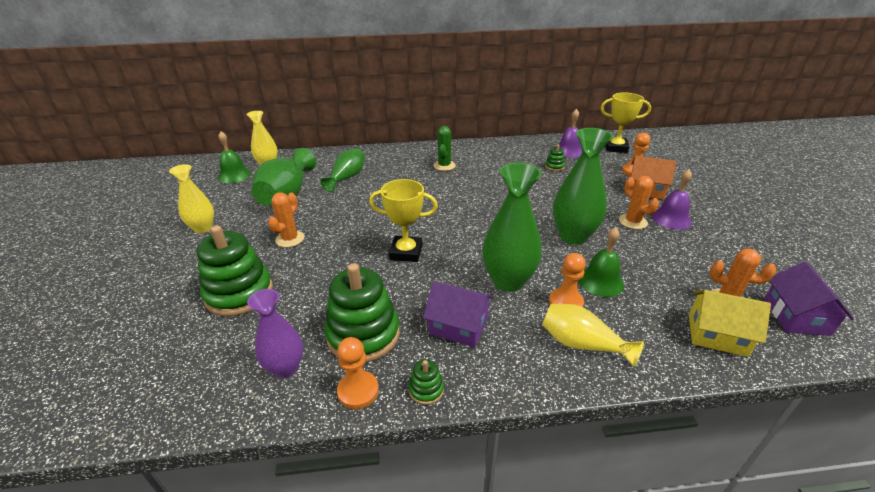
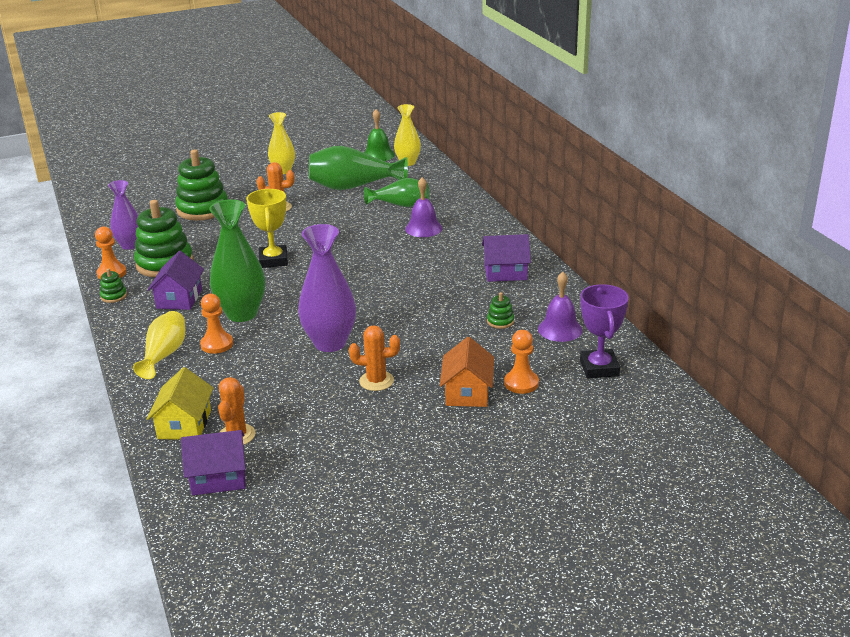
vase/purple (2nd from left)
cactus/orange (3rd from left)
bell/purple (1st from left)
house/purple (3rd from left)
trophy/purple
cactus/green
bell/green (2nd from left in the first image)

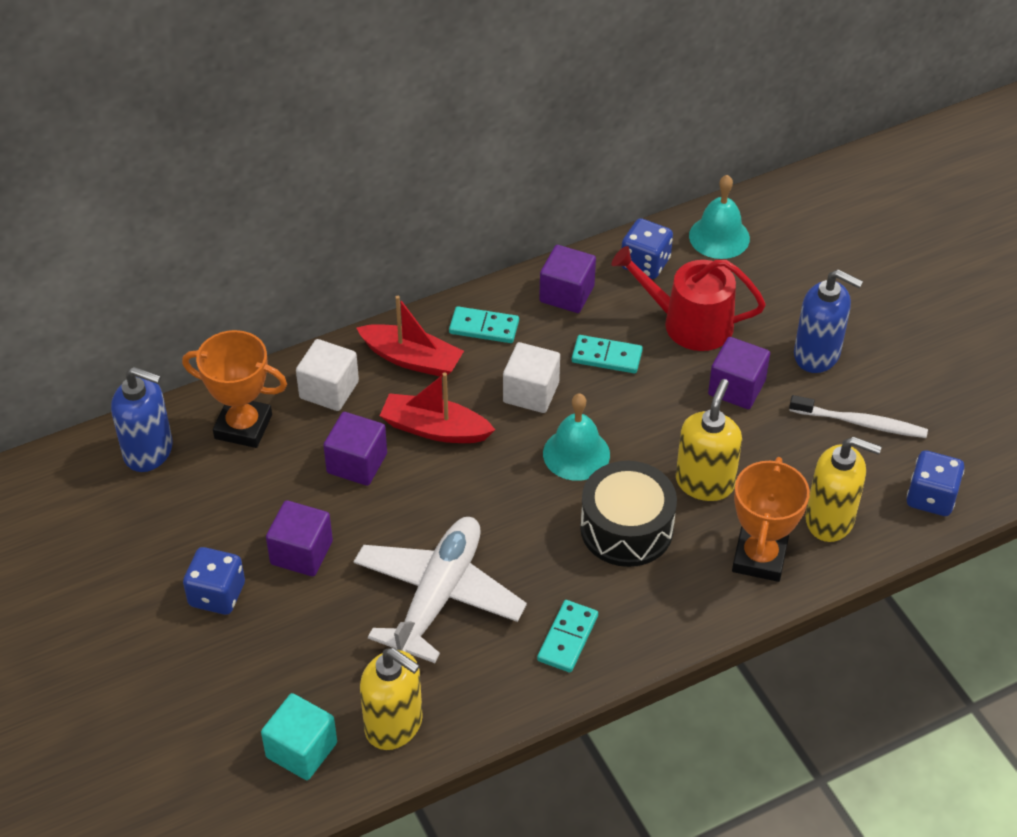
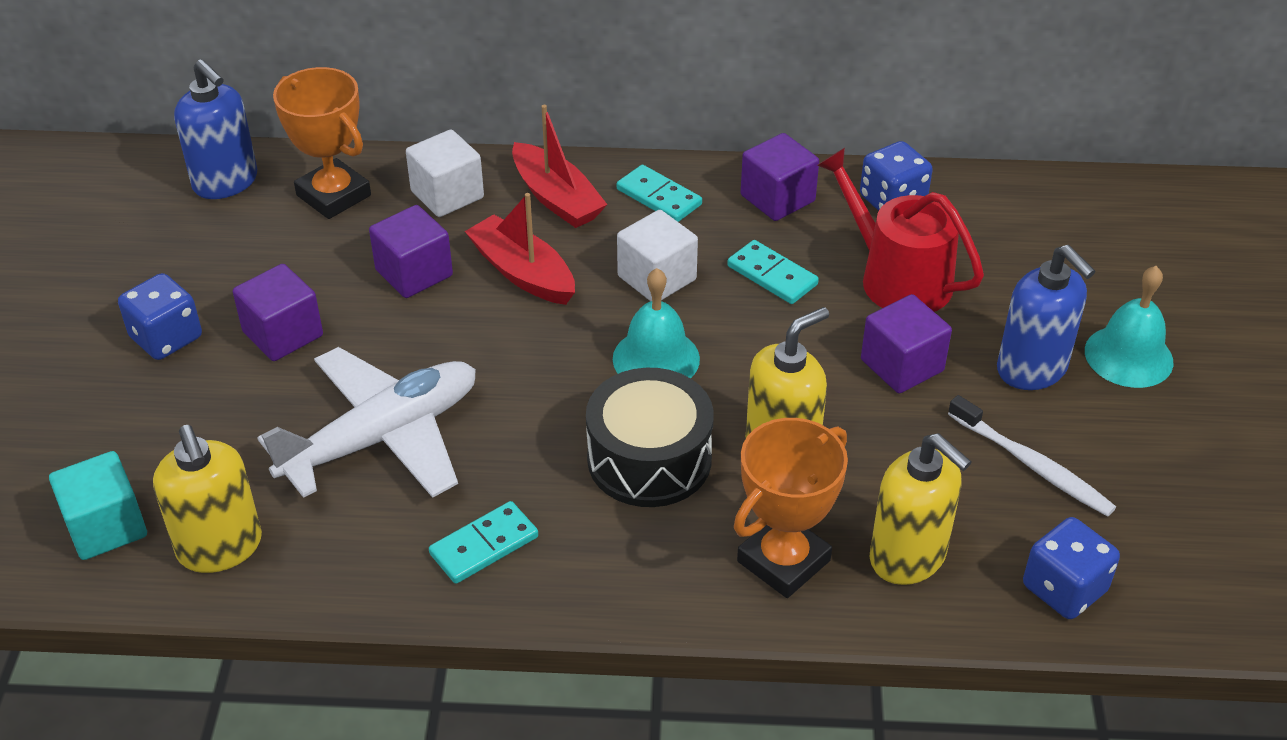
bell/turquoise (2nd from left)

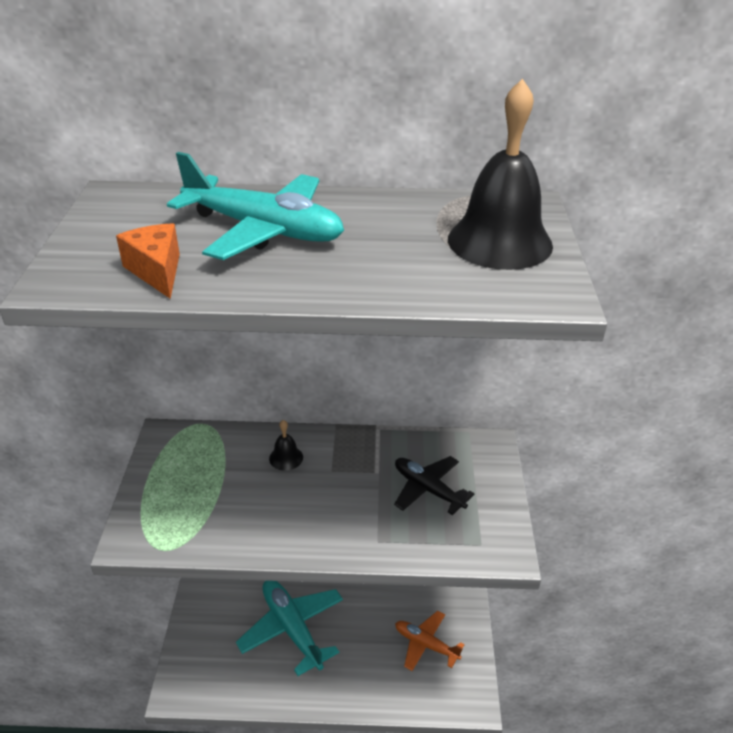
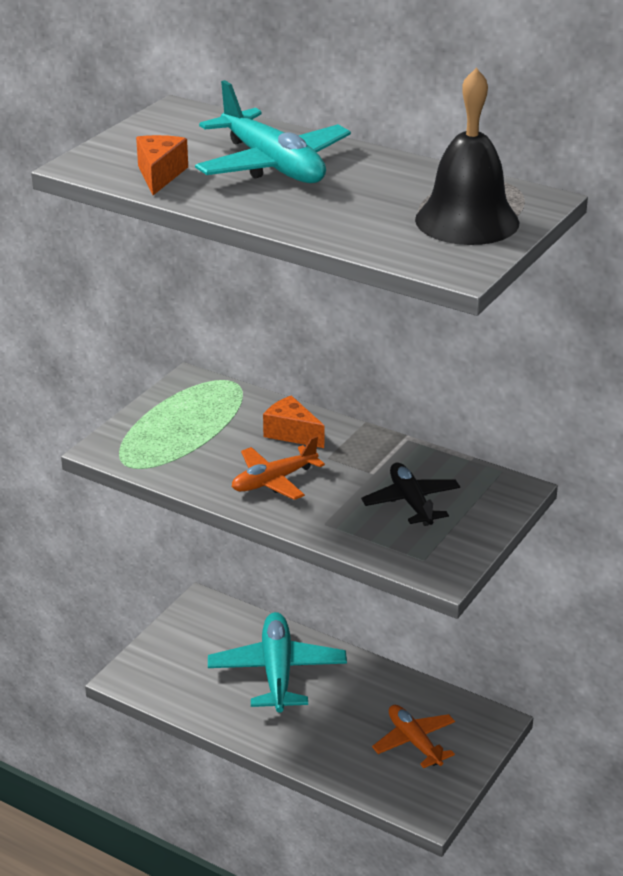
plane/orange (1st from left)
cheese/orange (2nd from left)

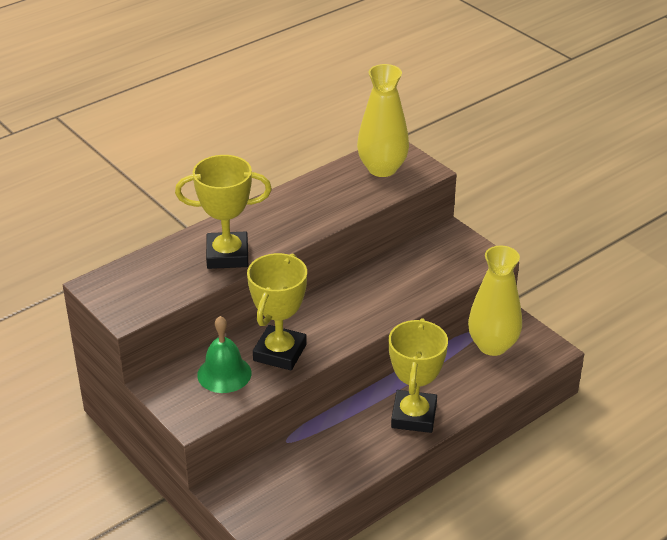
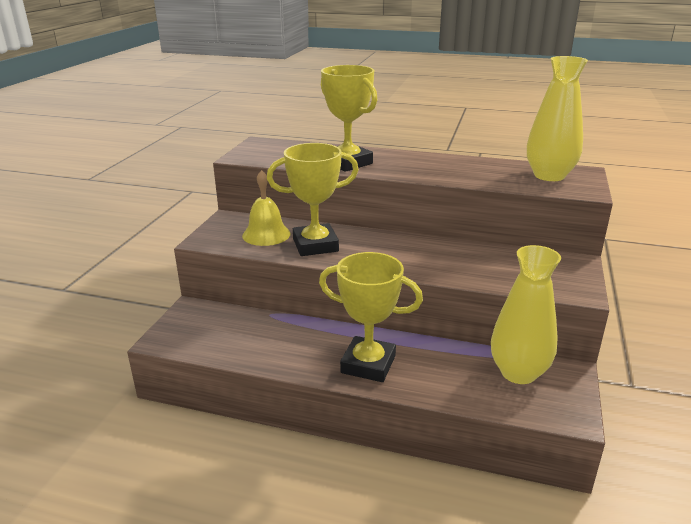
bell/yellow
trophy/yellow (3rd from left)

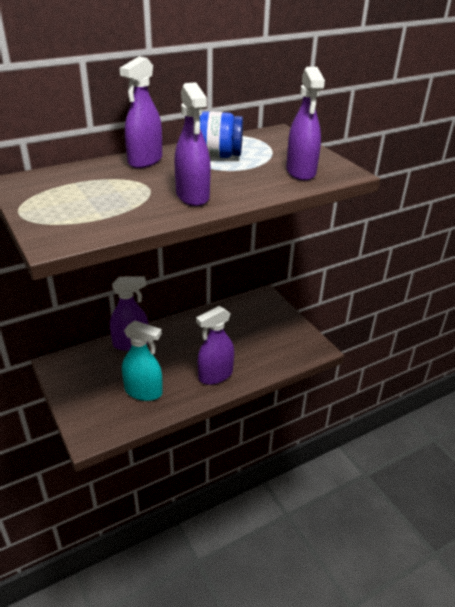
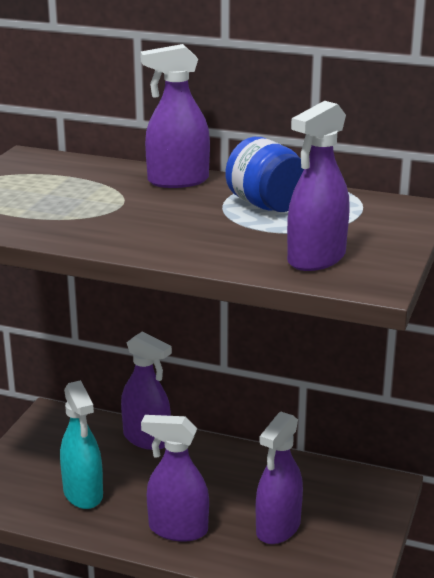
spray bottle/purple (4th from left)

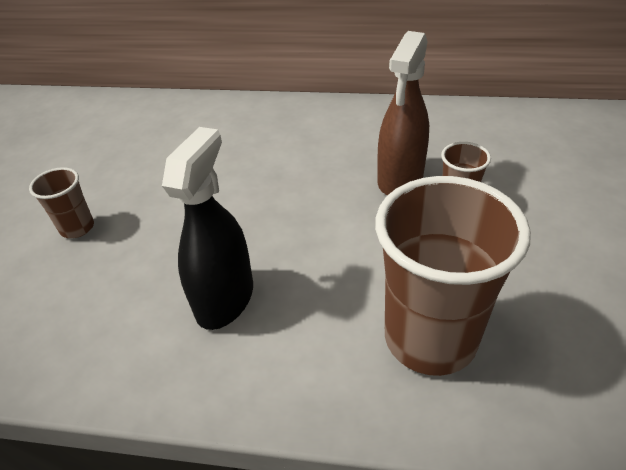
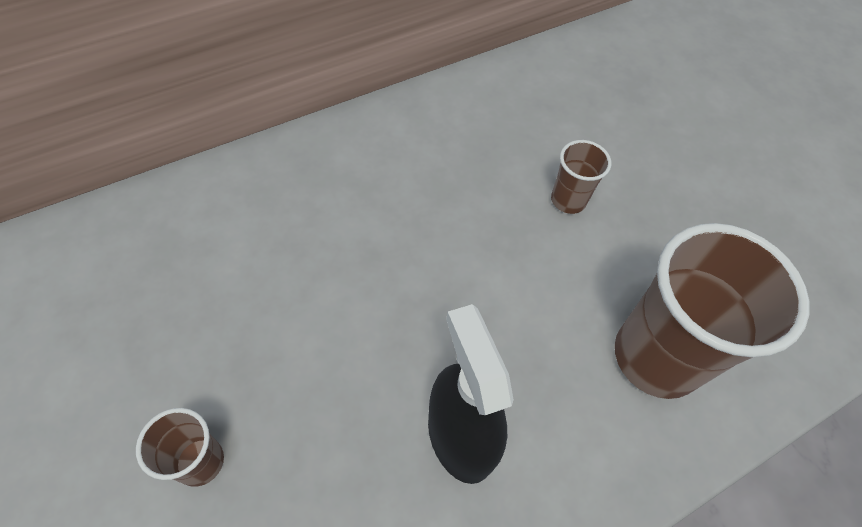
spray bottle/brown

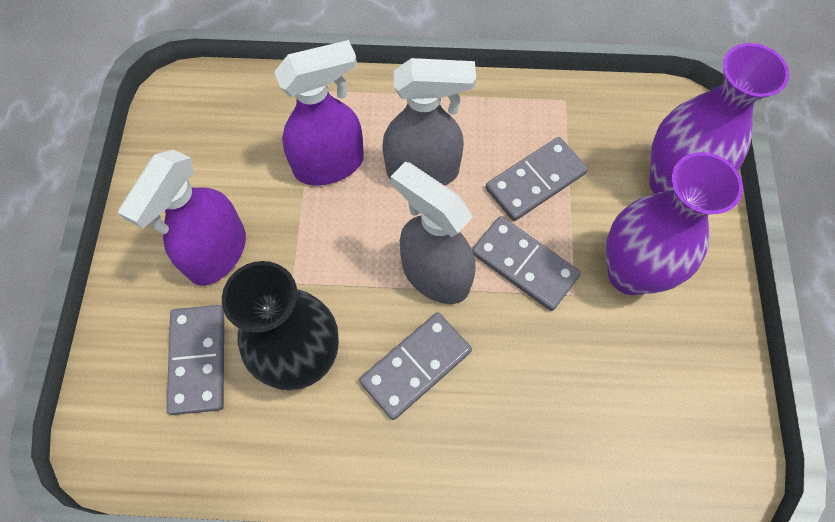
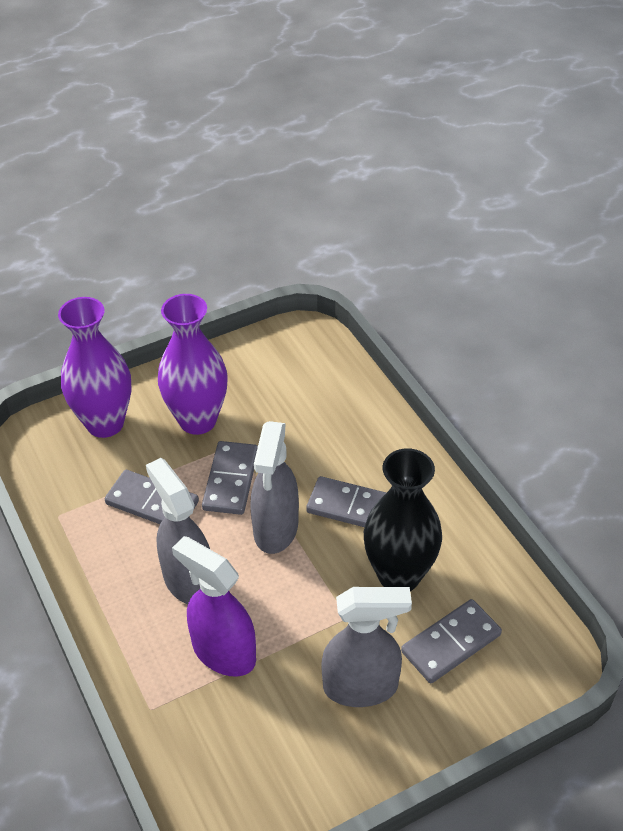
spray bottle/grey (3rd from left)

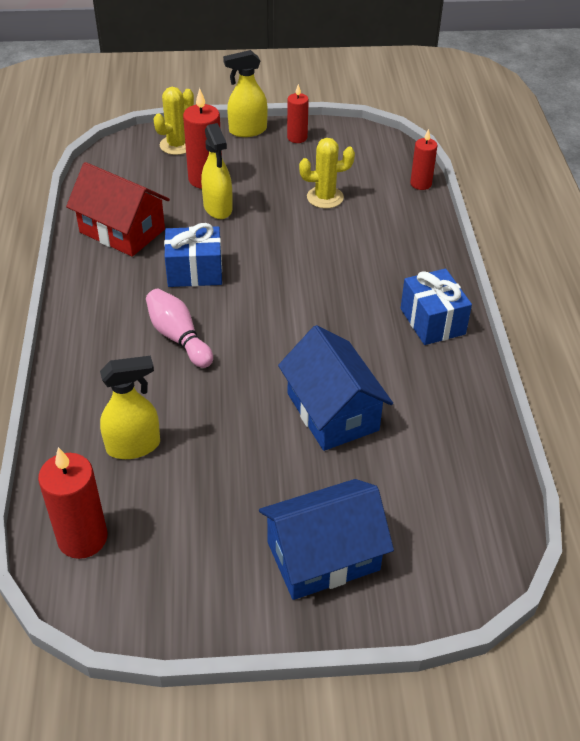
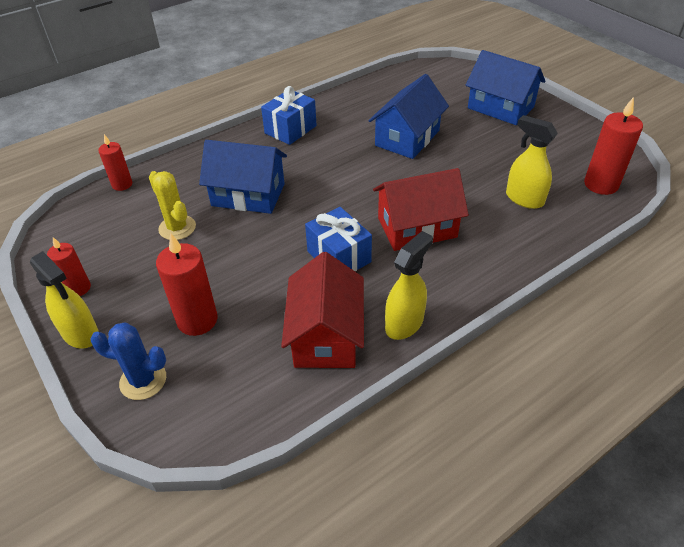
cactus/blue
house/blue (1st from left)
house/red (2nd from left)
spray bottle/yellow (2nd from left)

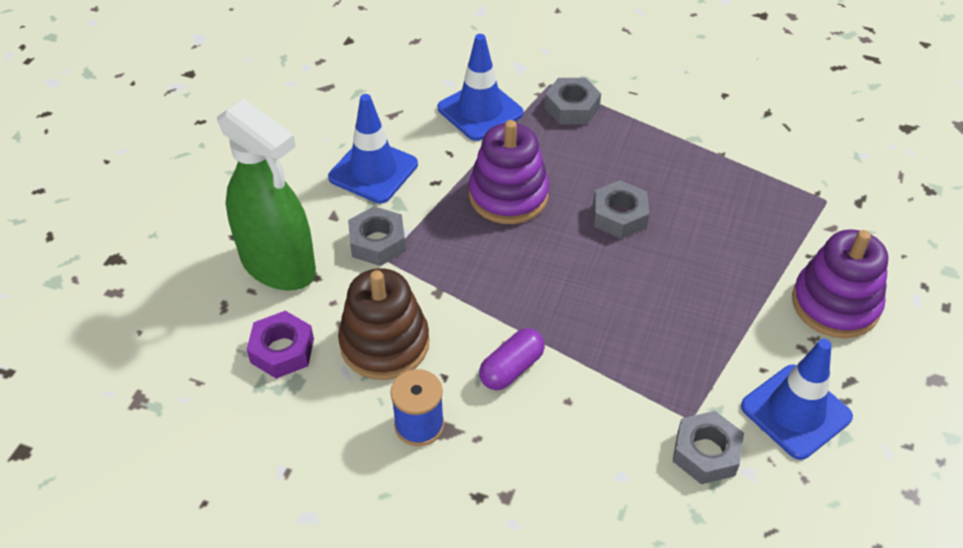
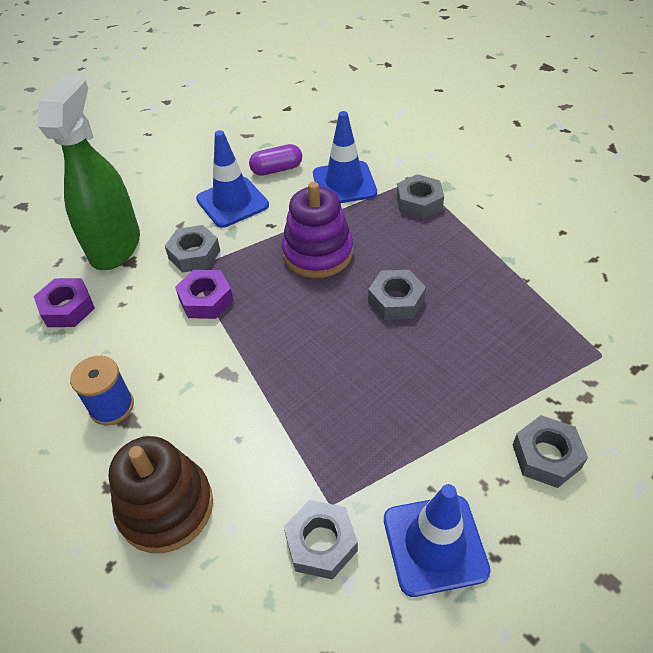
spray bottle/green
stacking toy/brown
nut/purple (2nd from left)
capsule/purple
nut/grey (5th from left)

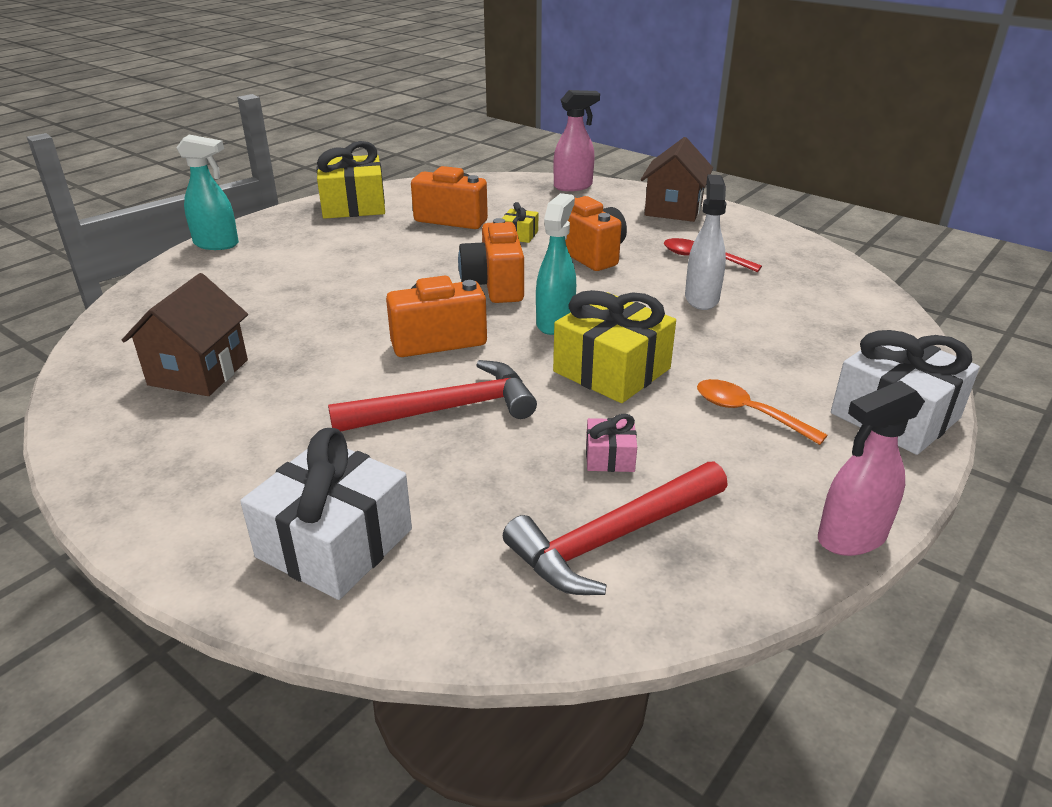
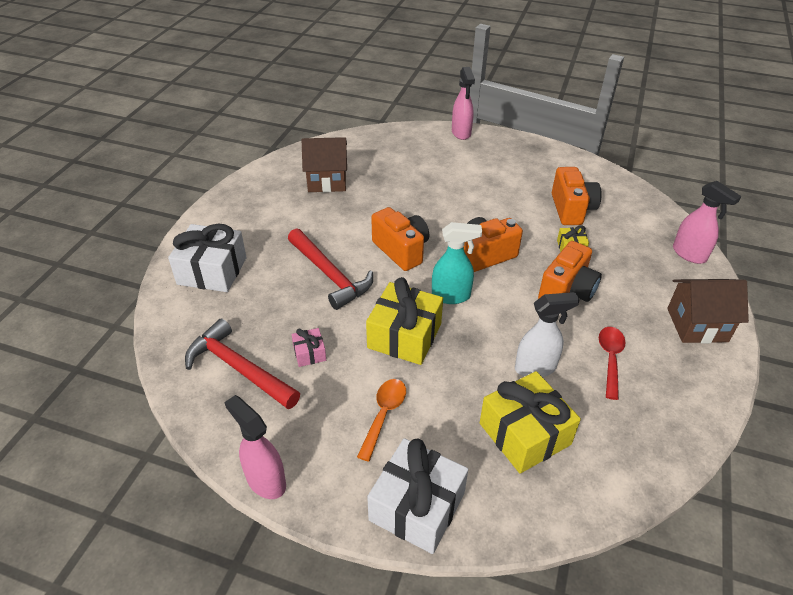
spray bottle/pink (2nd from left)
gift/yellow (2nd from left)

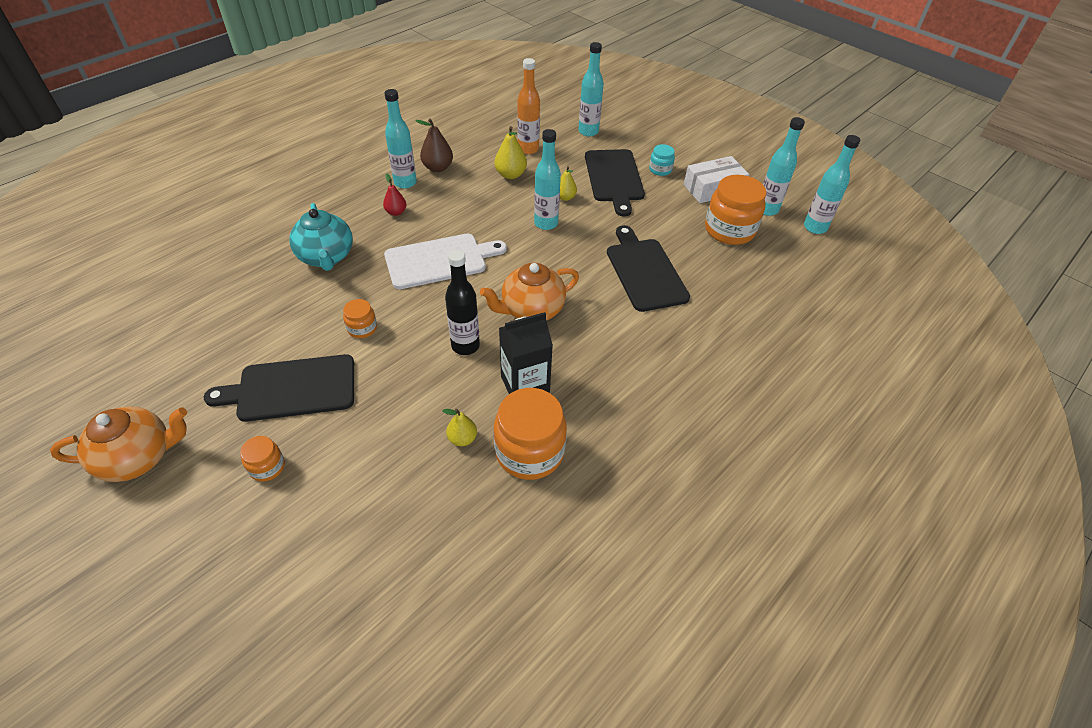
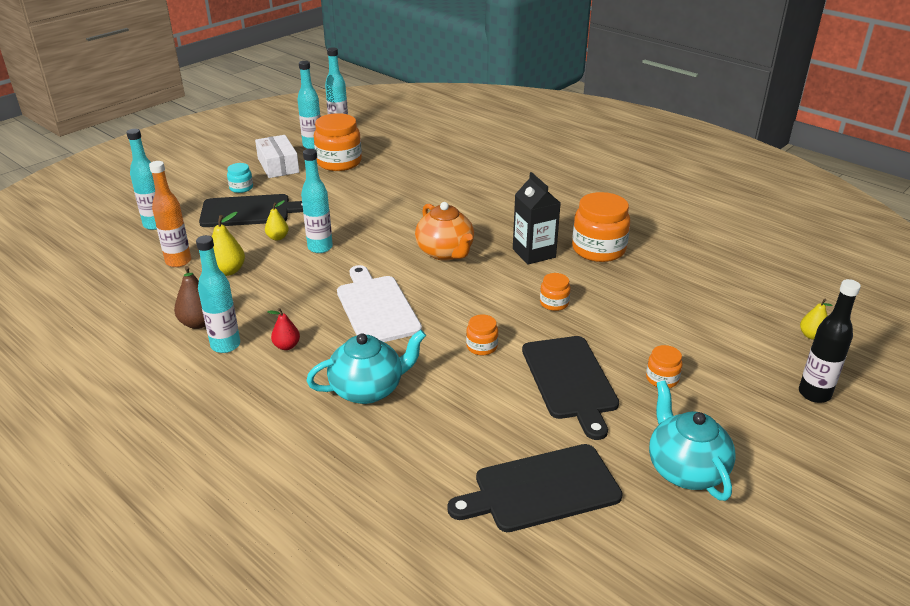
cutting board/black (2nd from left)
jar/orange (3rd from left)
teapot/turquoise (2nd from left)
bottle/black
pear/yellow (3rd from left)

